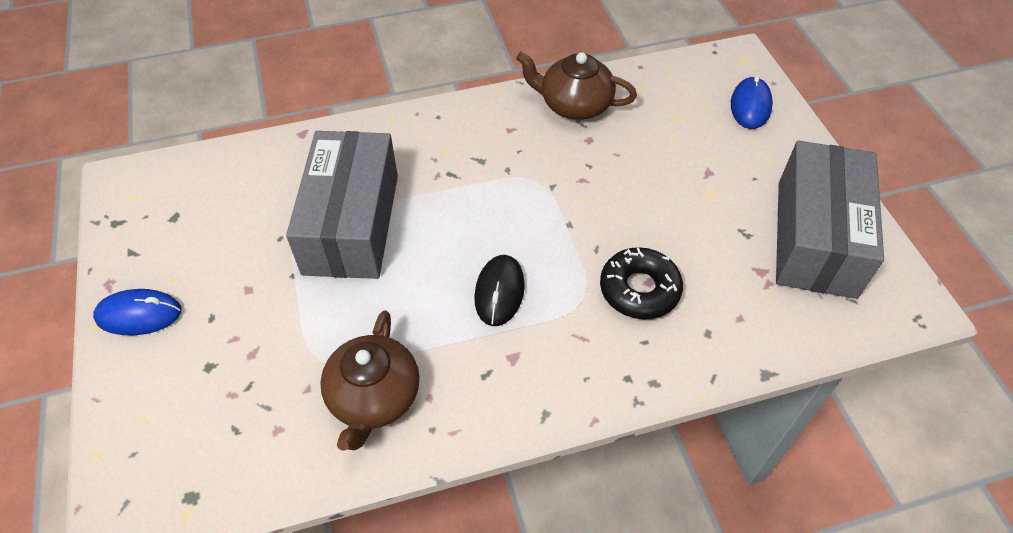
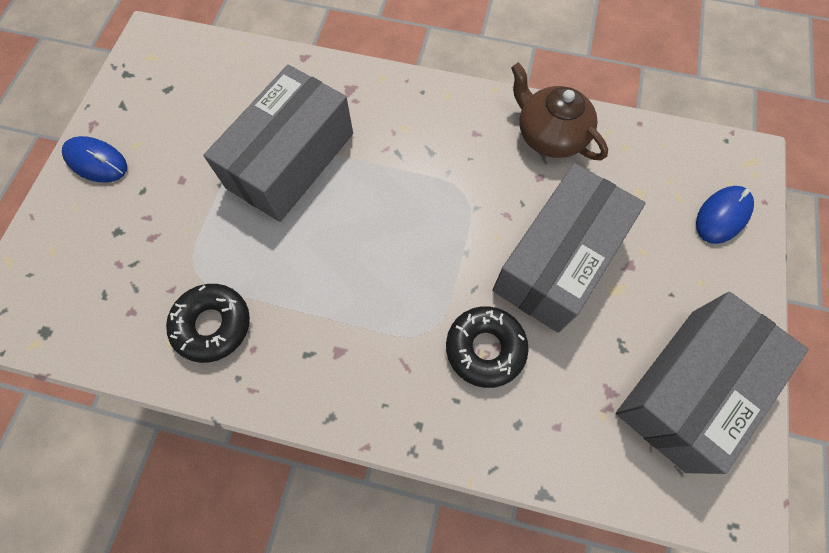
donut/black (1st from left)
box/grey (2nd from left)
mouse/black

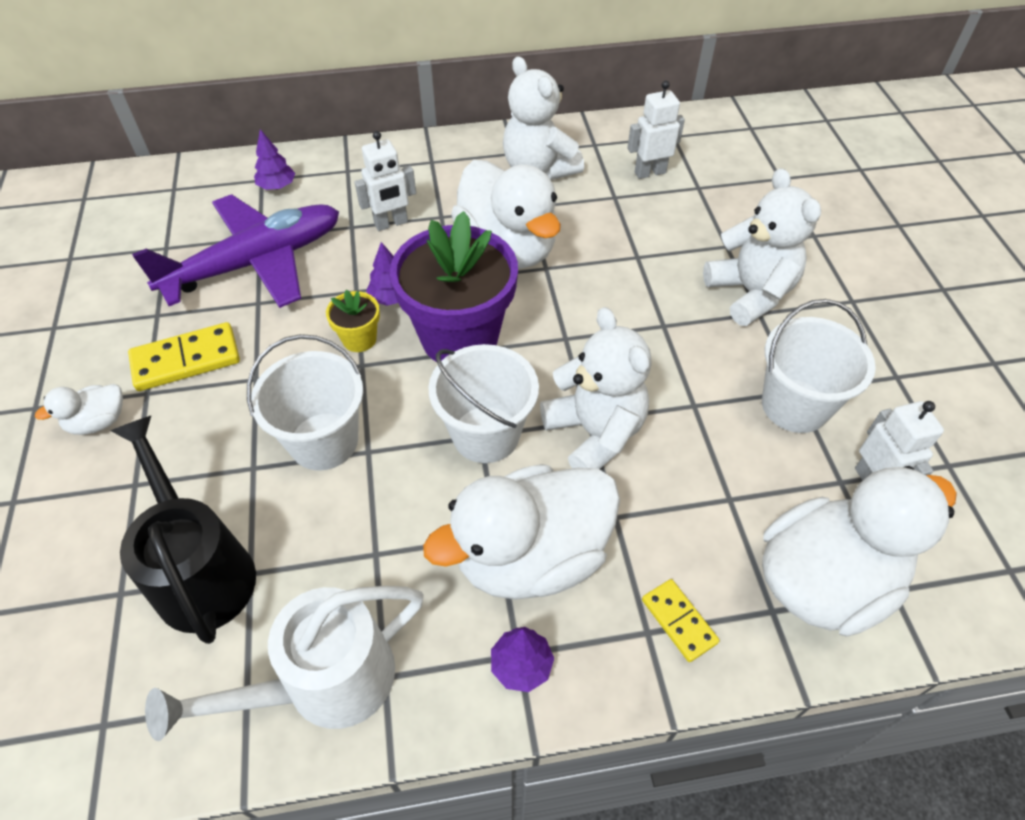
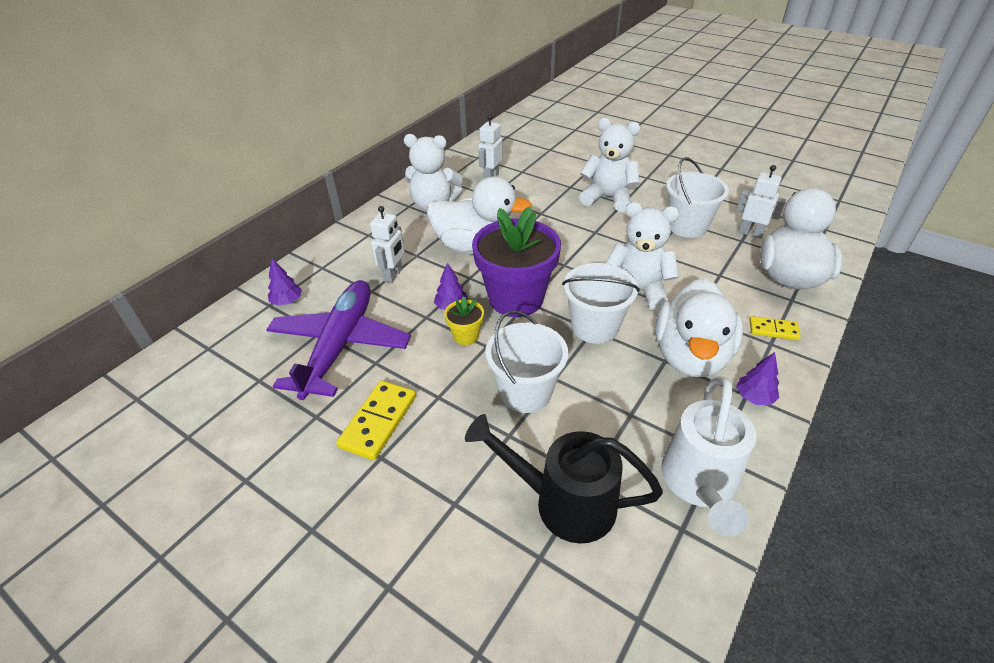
duck/white (1st from left in the first image)

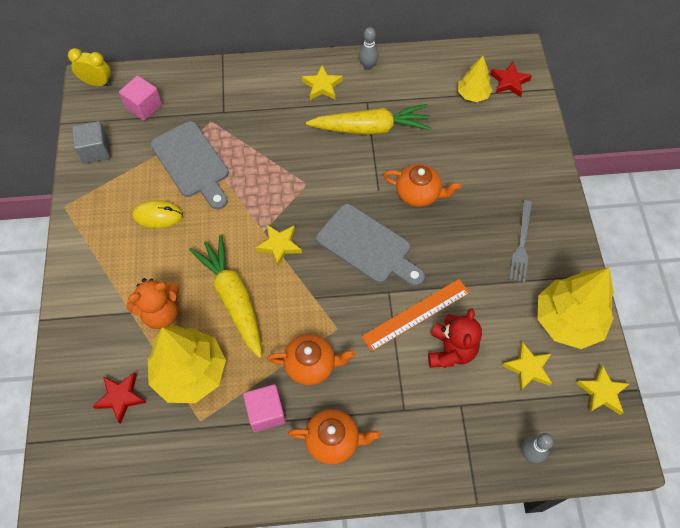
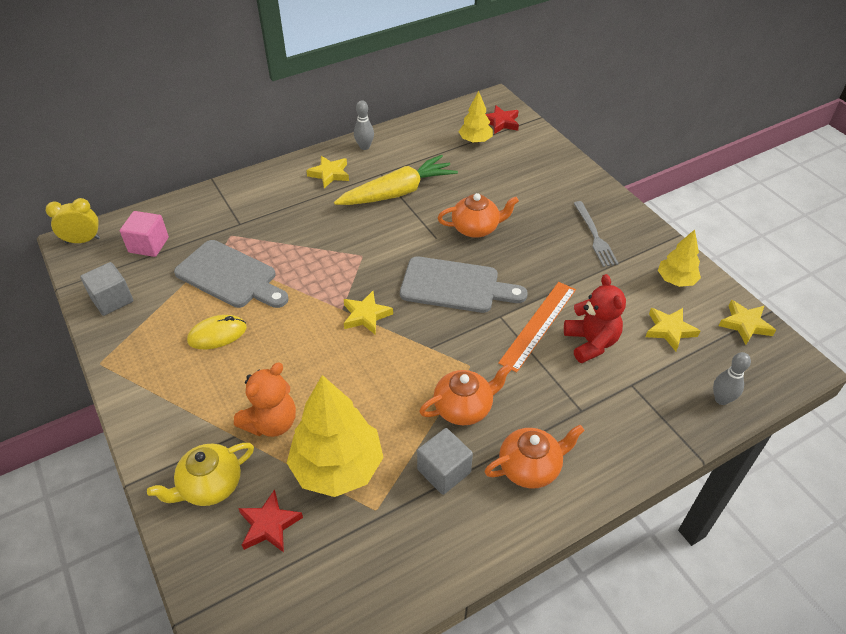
teapot/yellow
cube/grey (2nd from left)
tree/yellow (3rd from left)
carrot/yellow (1st from left in the first image)

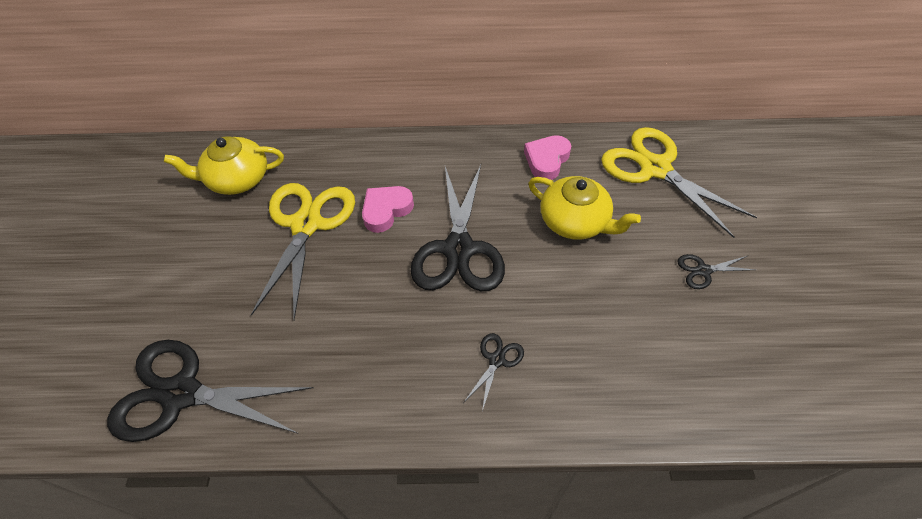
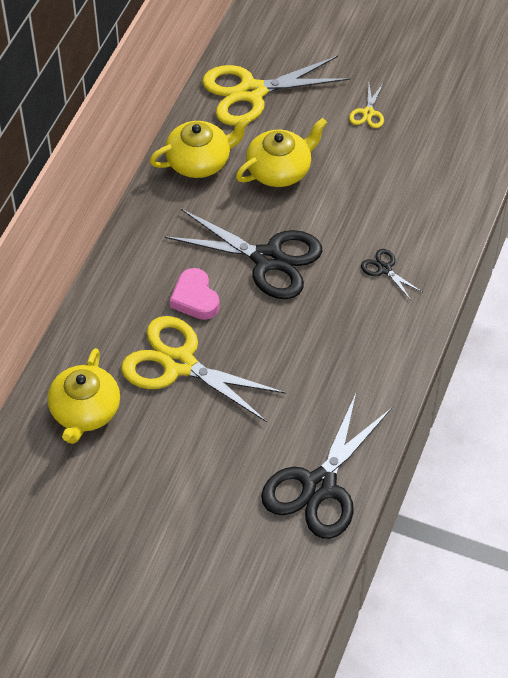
teapot/yellow (2nd from left)
scissors/yellow (3rd from left)

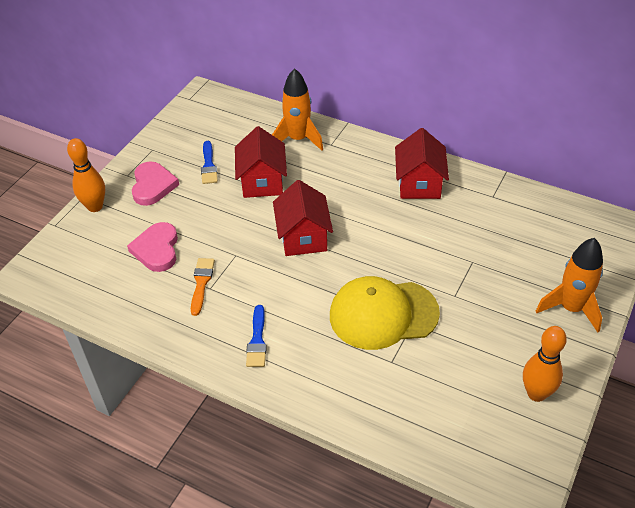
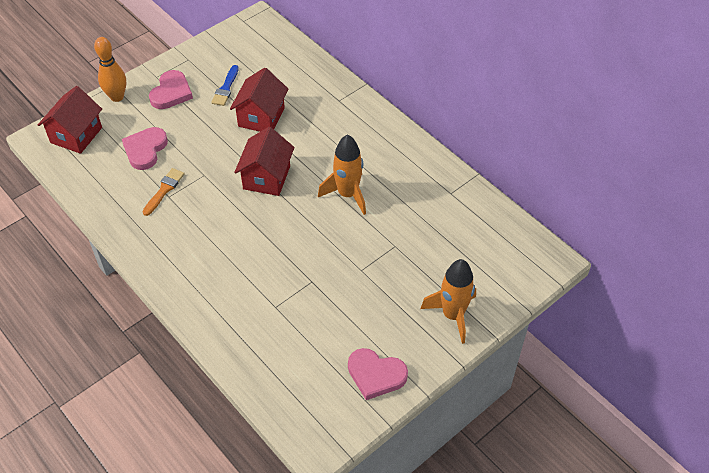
house/red (1st from left)
rocket/orange (1st from left)
heart/pink (3rd from left)
brush/blue (2nd from left in the first image)
cap/yellow

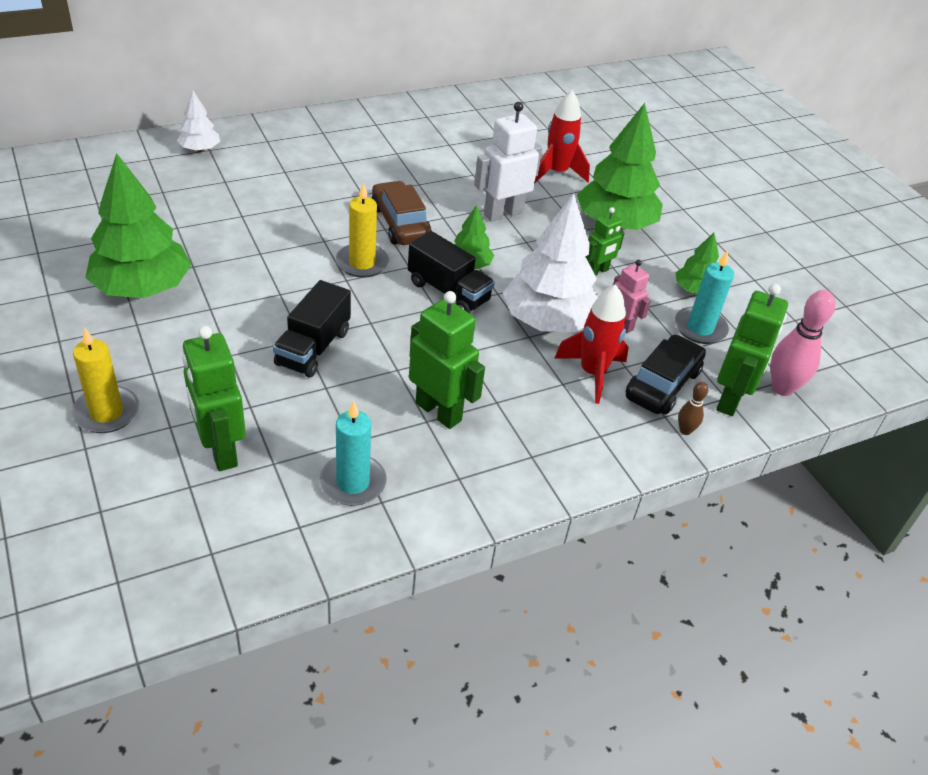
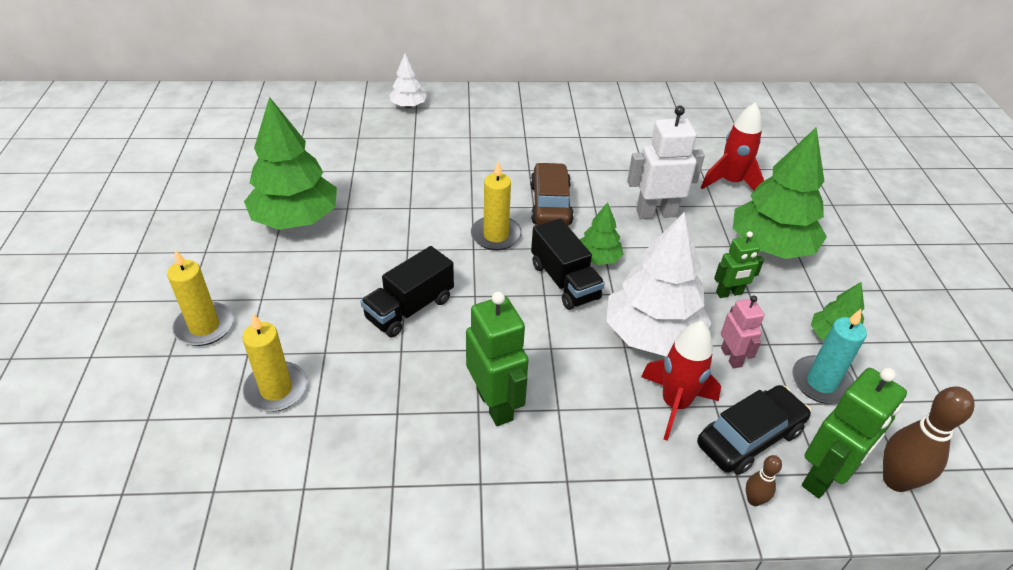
candle/yellow (2nd from left)
bowling pin/brown (2nd from left)
candle/turquoise (1st from left in the first image)

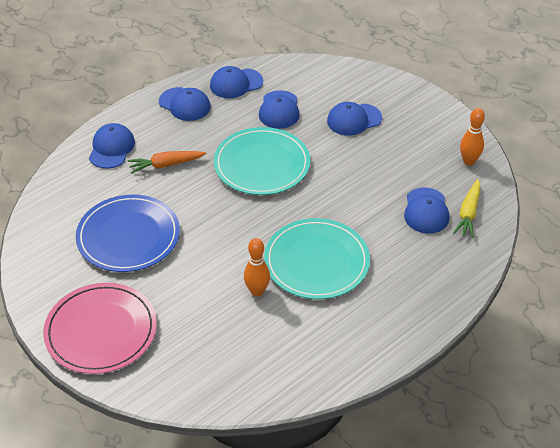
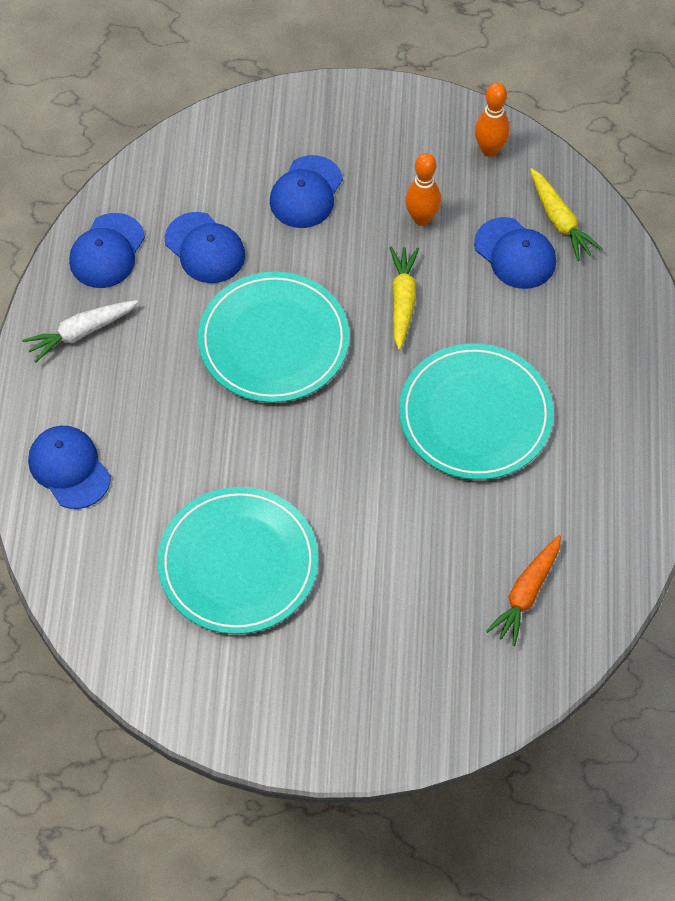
carrot/white
plate/turquoise (1st from left)
carrot/yellow (1st from left)
bowling pin/orange (1st from left)
carrot/orange
plate/pink

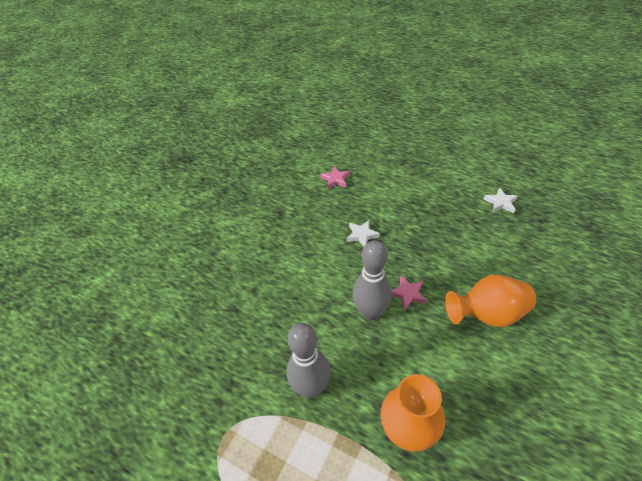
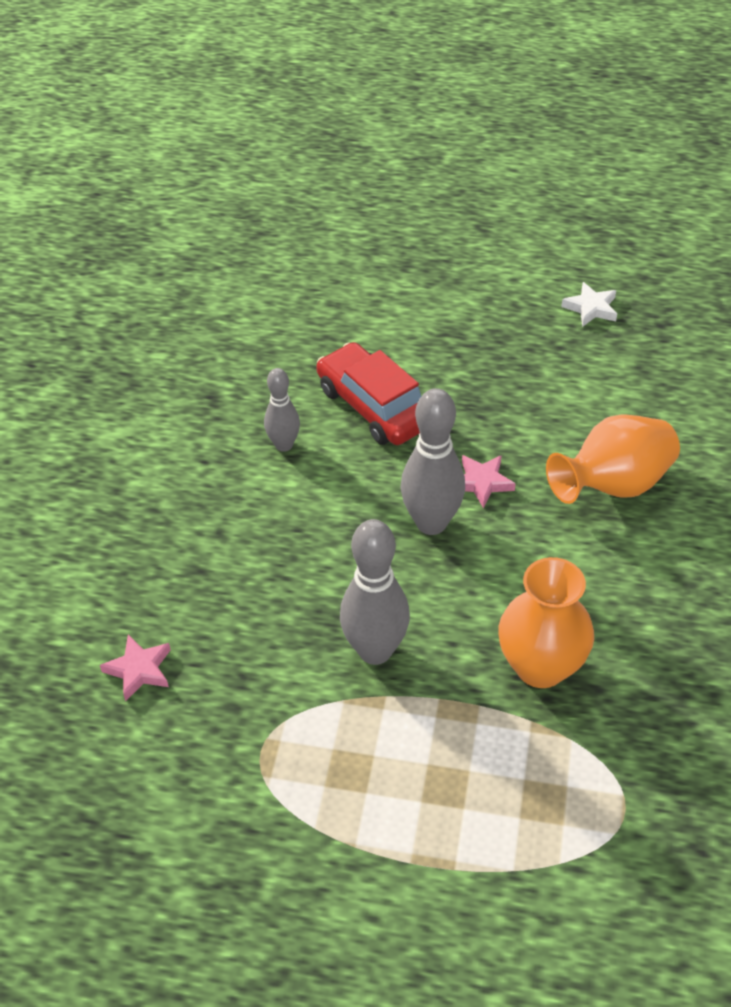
star/pink (1st from left)
bowling pin/grey (1st from left)
car/red

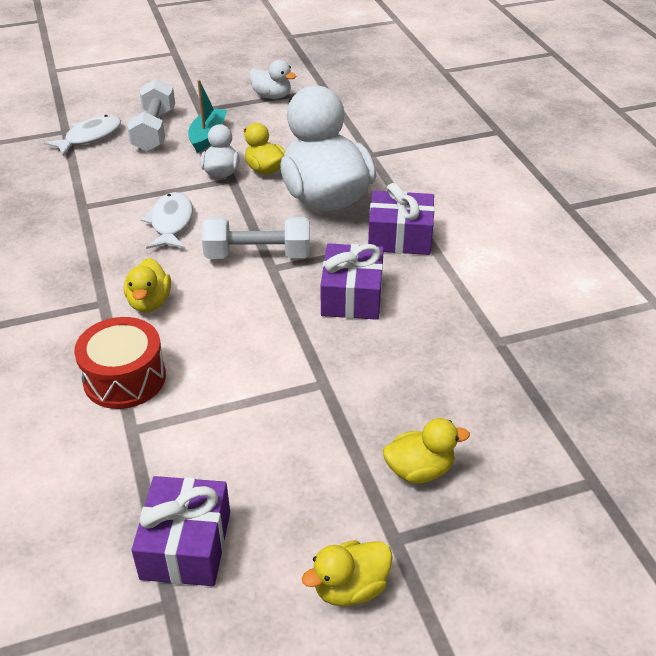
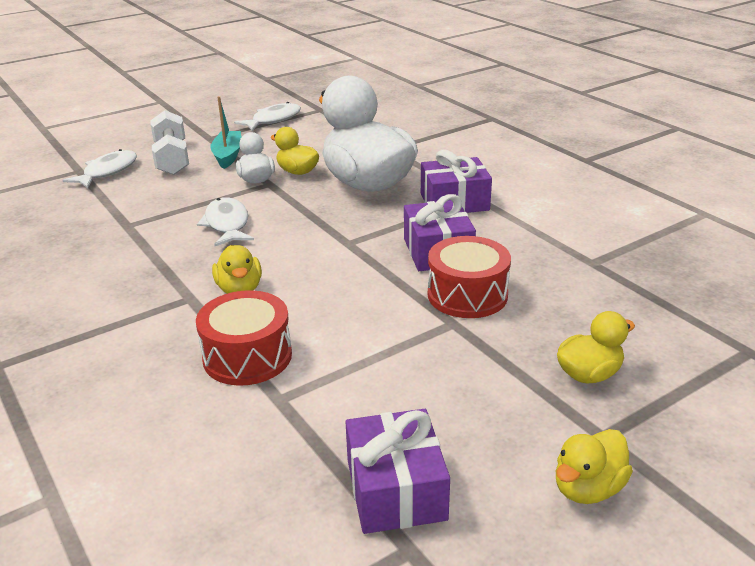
fish/white (3rd from left)
drum/red (2nd from left)
dumbbell/white (2nd from left in the first image)

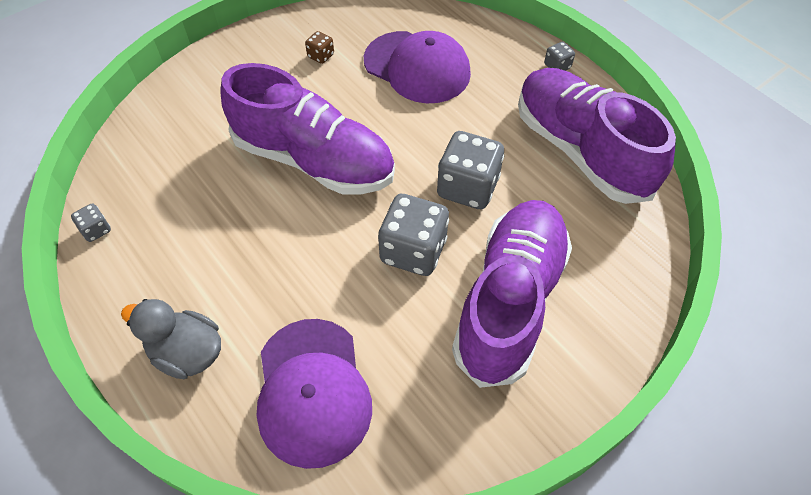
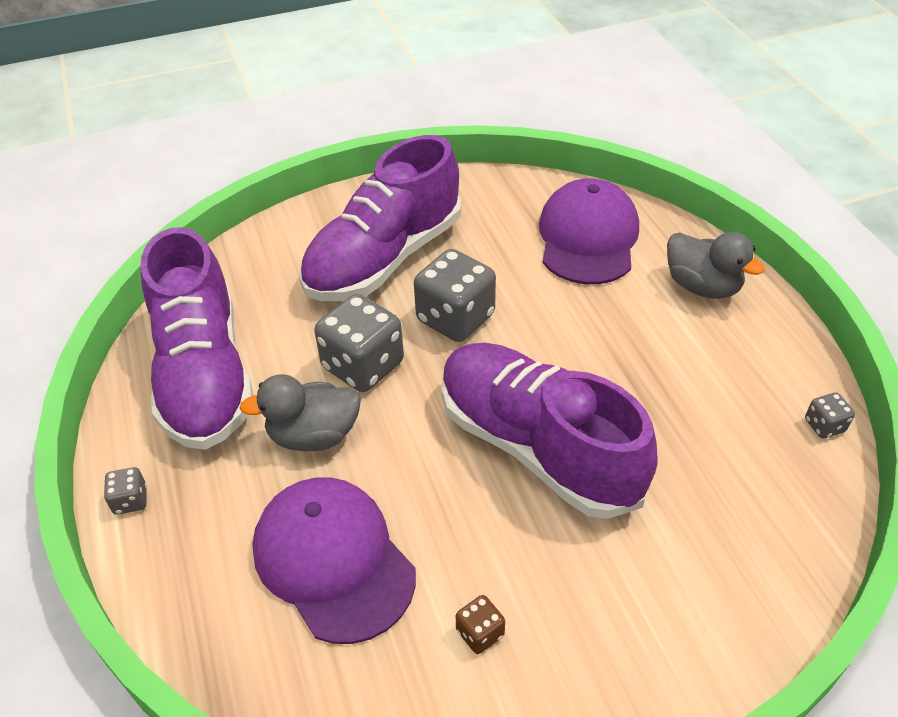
duck/grey (1st from left)

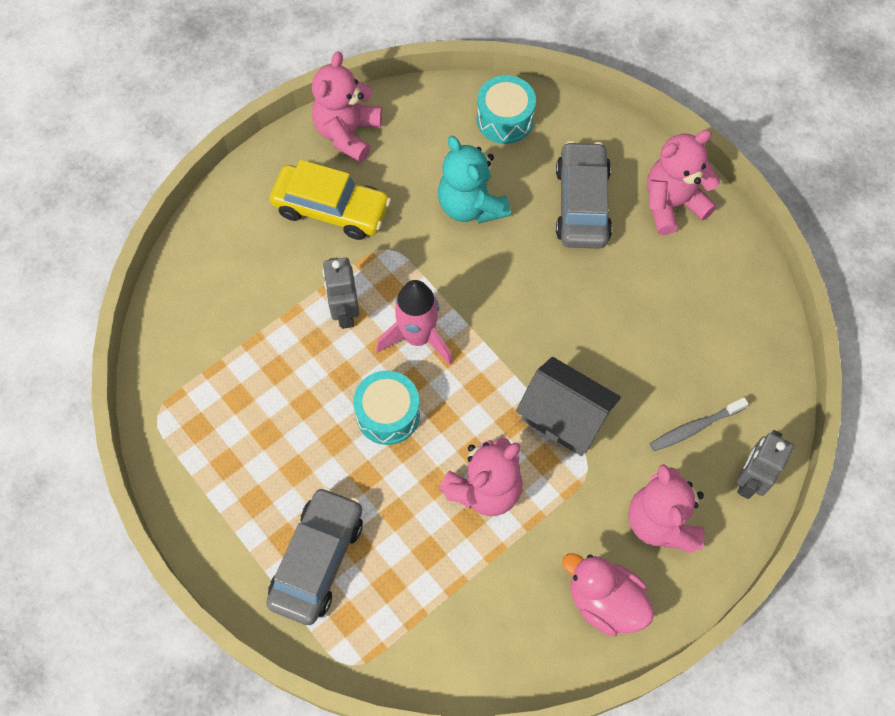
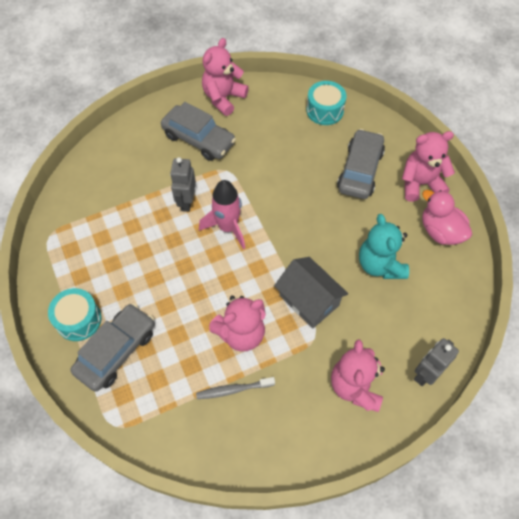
drum/turquoise (1st from left)
car/grey (2nd from left)
toothbrush/grey
teddy bear/turquoise
duck/pink

